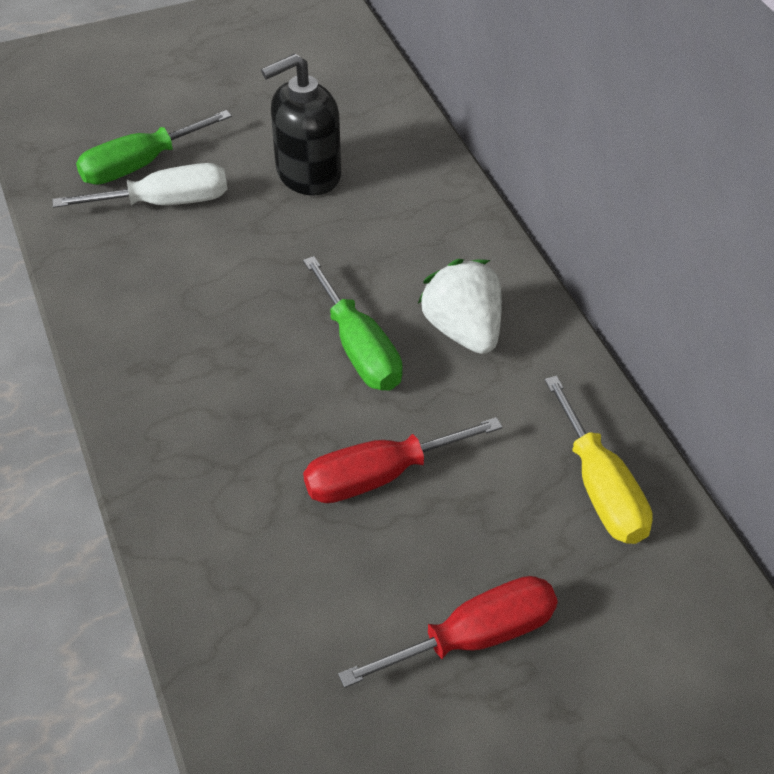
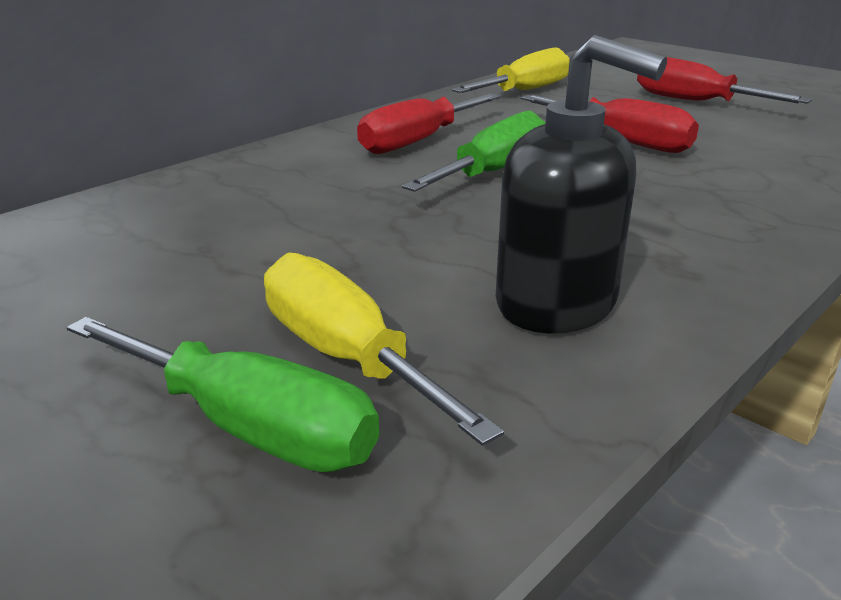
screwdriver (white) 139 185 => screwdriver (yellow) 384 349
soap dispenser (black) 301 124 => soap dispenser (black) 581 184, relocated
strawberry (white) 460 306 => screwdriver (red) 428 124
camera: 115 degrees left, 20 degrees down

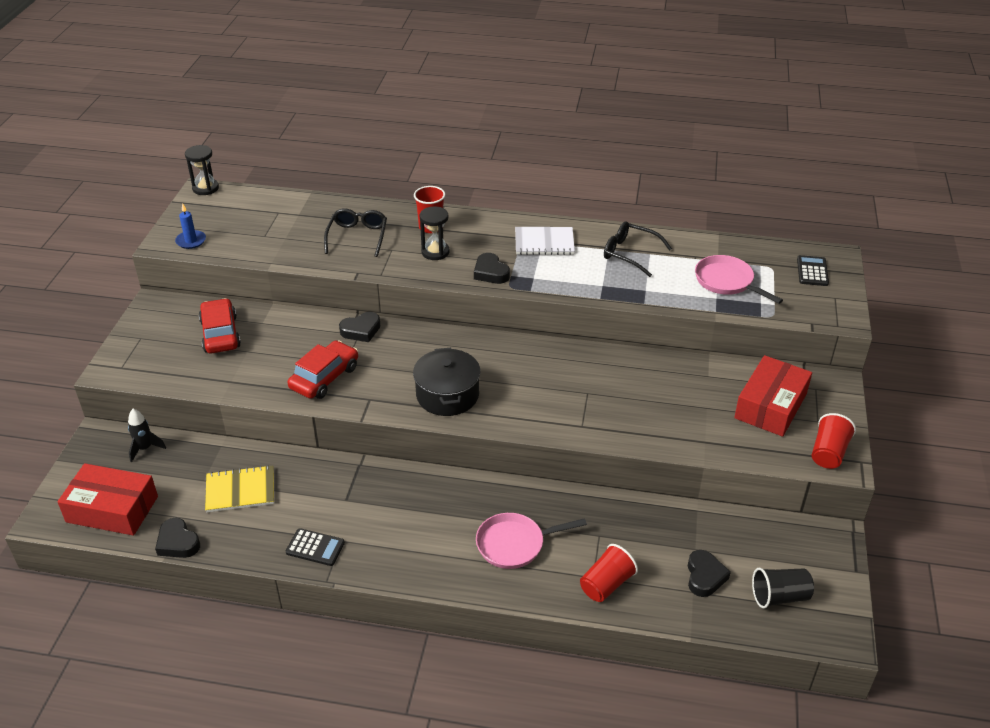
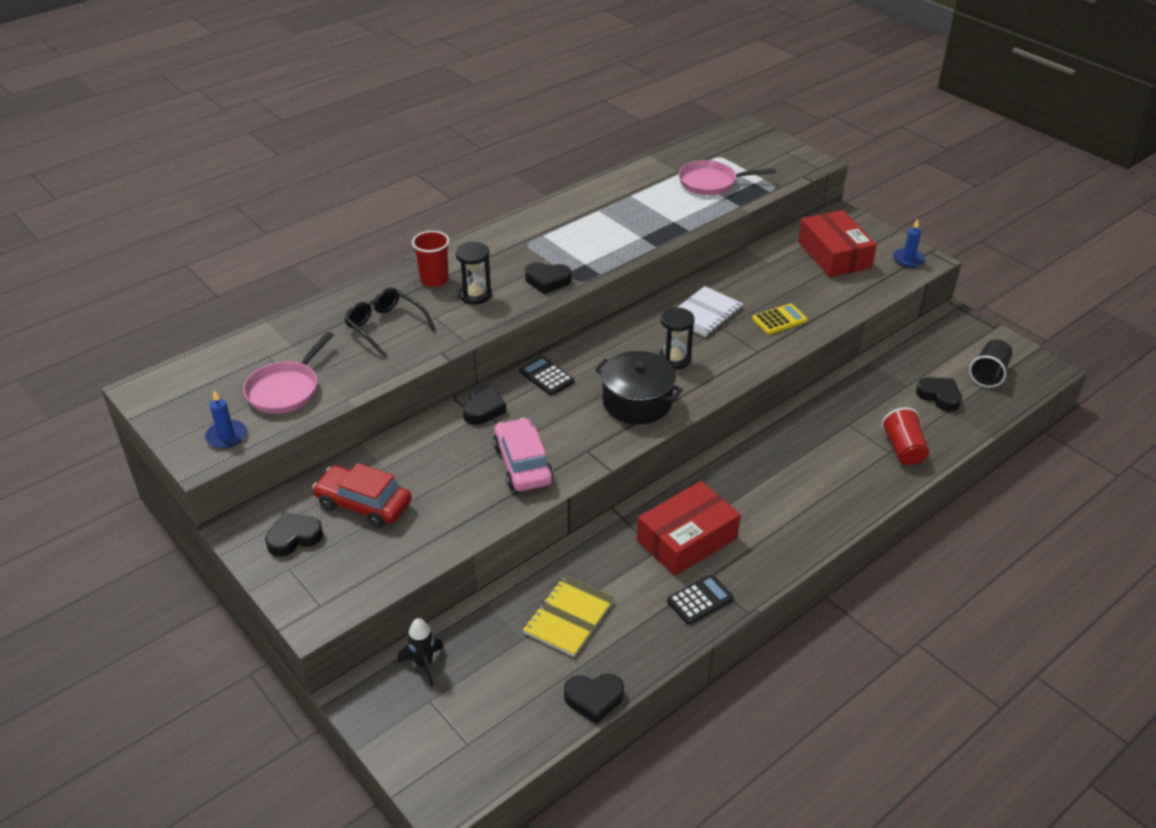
box (red) 107 499 => box (red) 689 528, relocated
hourglass (black) 202 170 => hourglass (black) 677 338, relocated
car (red) 322 370 => car (pink) 523 454
pan (pink) 531 541 => pan (pink) 288 373, relocated
notebook (white) 545 241 => notebook (white) 710 311, relocated
glasses (black) 638 249 => nothing
calculator (black) 813 270 => calculator (black) 546 375, relocated
cup (red) 834 441 => candle (blue) 909 243
nothing => heart (black) 294 534
nothing => calculator (yellow) 780 319
camera: 50 degrees left, 0 degrees up

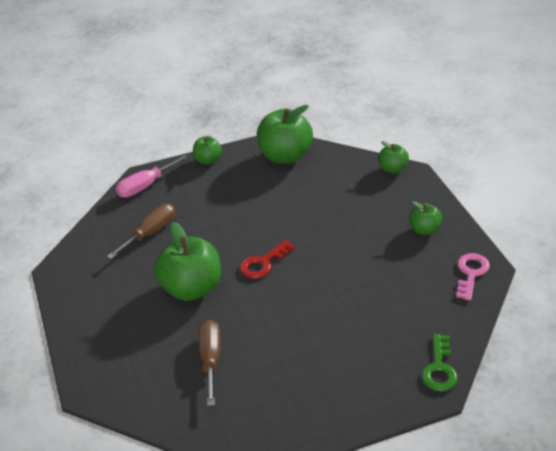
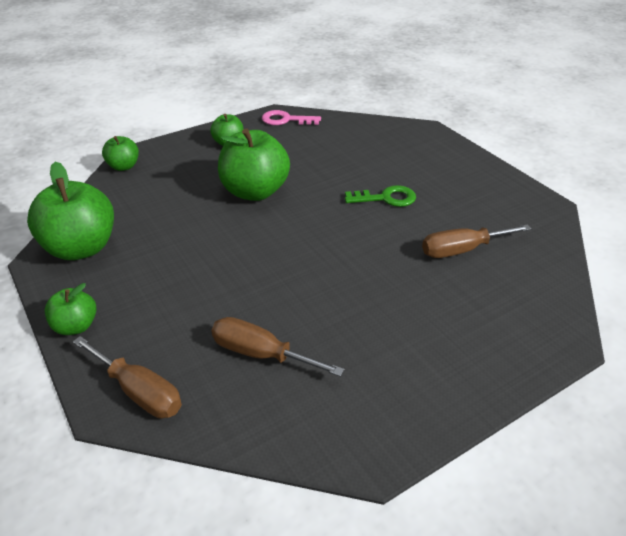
screwdriver (pink) 152 176 => screwdriver (brown) 127 377
apple (green) 187 261 => apple (green) 254 164, relocated
key (red) 267 259 => nothing
key (green) 440 363 => key (green) 380 196, relocated
camera: 105 degrees left, 0 degrees up

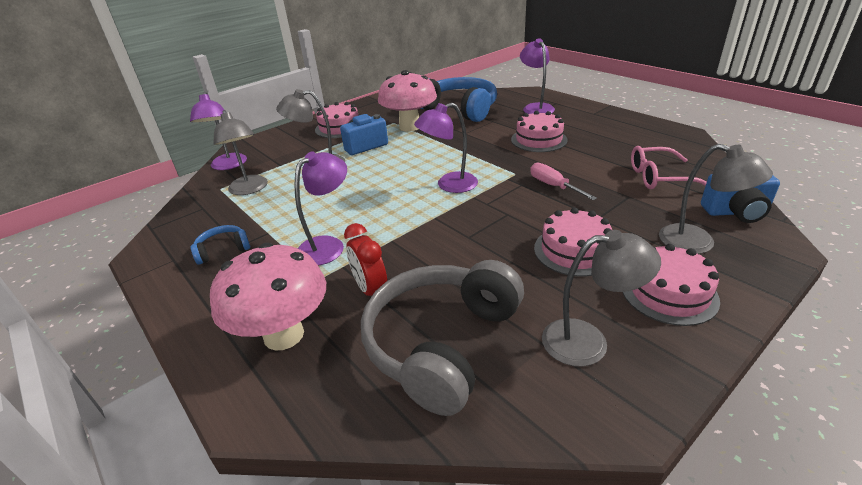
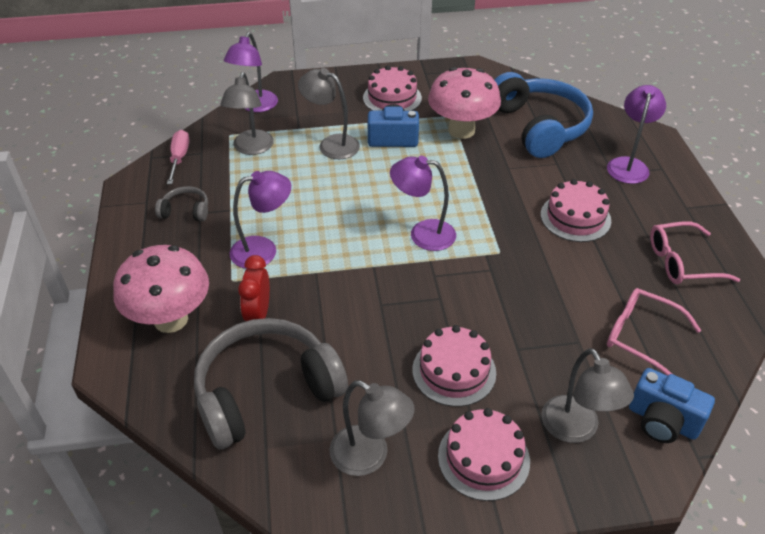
headphones (blue) 220 245 => headphones (grey) 181 203
screwdriver (pink) 563 181 => screwdriver (pink) 178 157, relocated
nothing => glasses (pink) 695 252
camera: 30 degrees right, 10 degrees up

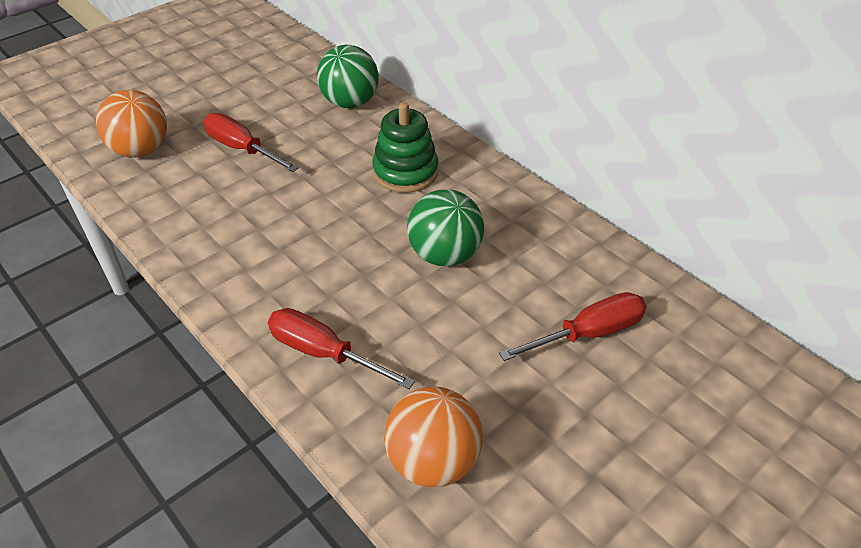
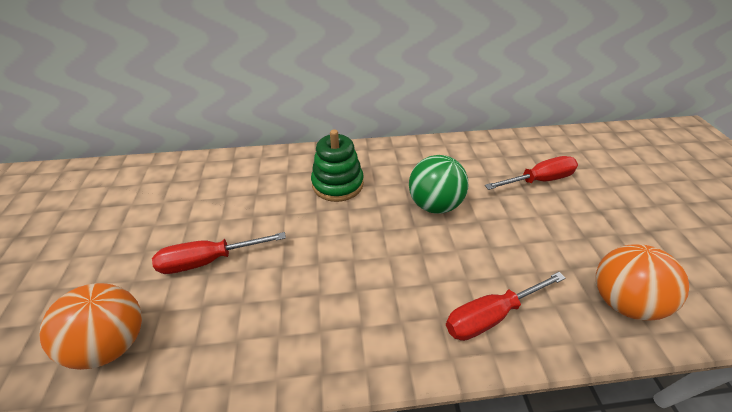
ball (green) 348 76 => nothing
screwdriver (red) 573 326 => screwdriver (red) 531 173, 60 degrees clockwise
camera: 55 degrees left, 0 degrees up

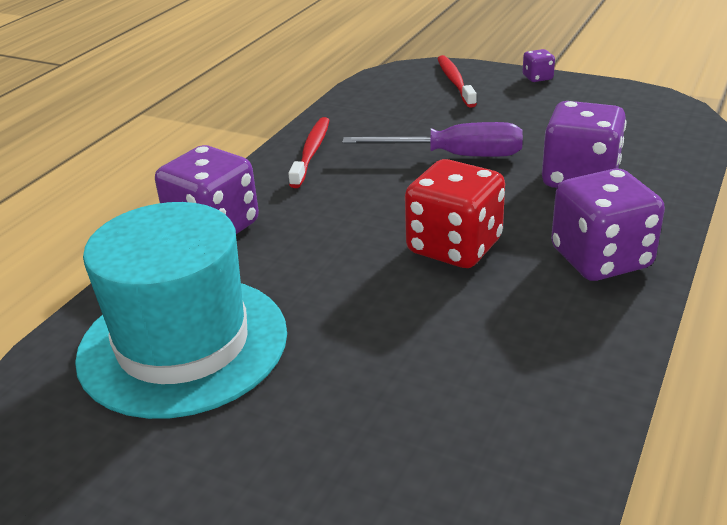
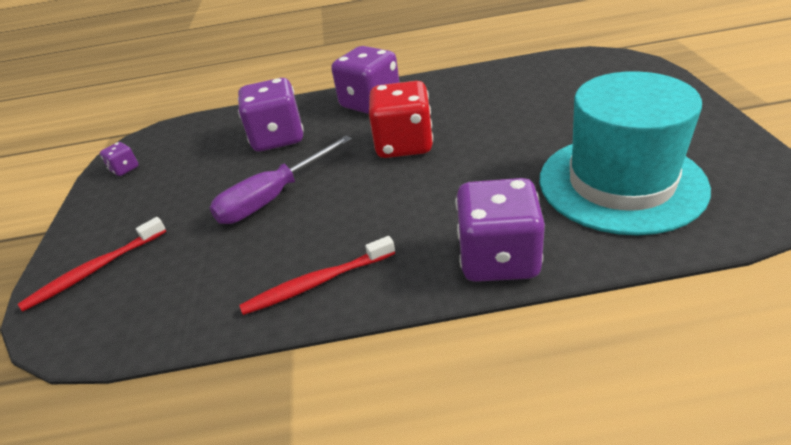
screwdriver (purple) 432 139 => screwdriver (purple) 280 179, 105 degrees counterclockwise
dice (purple) 538 65 => dice (purple) 119 159, relocated
camera: 120 degrees left, 5 degrees up

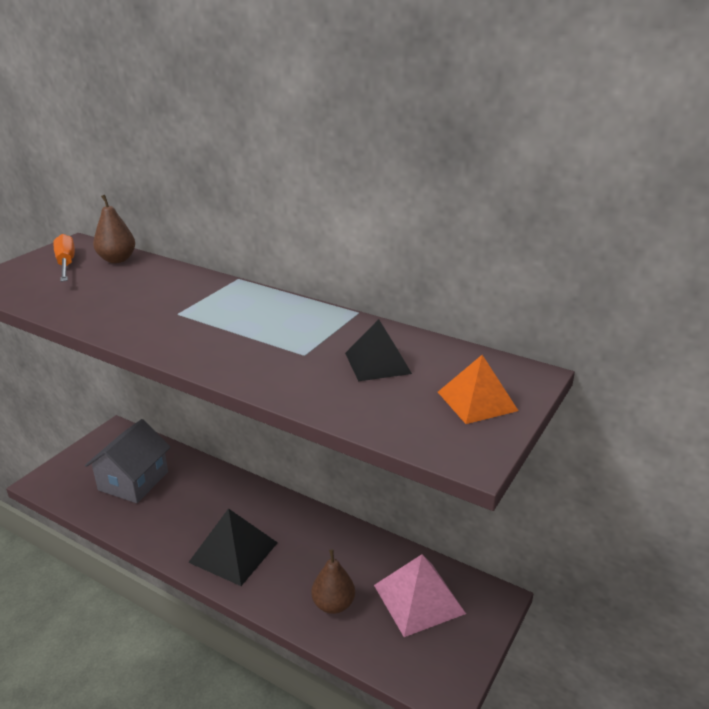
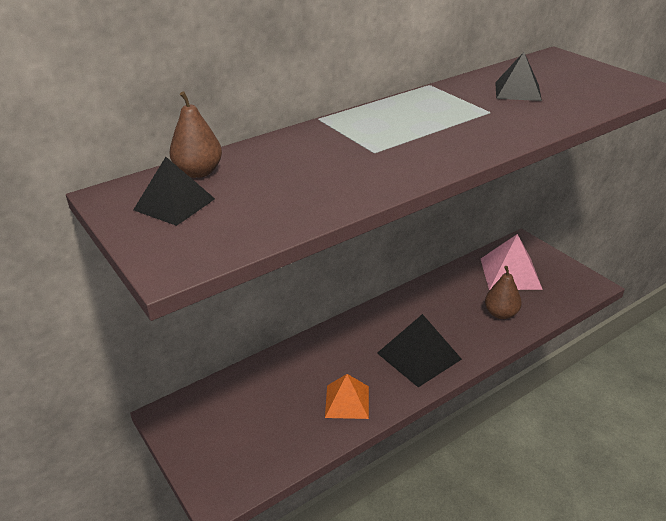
screwdriver (orange) 64 258 => pyramid (black) 174 191
house (grey) 128 461 => nothing
pyramid (orange) 478 389 => pyramid (orange) 347 396, relocated
camera: 65 degrees left, 5 degrees up

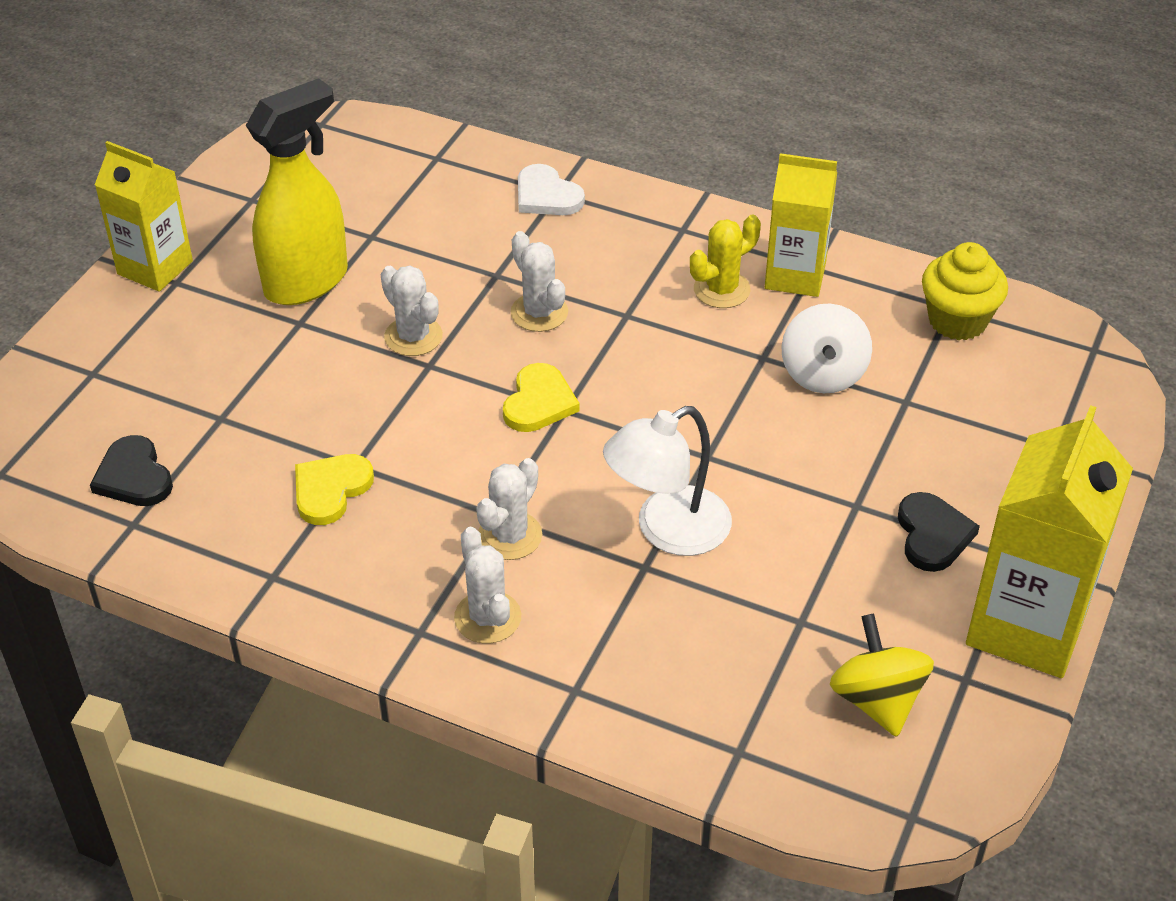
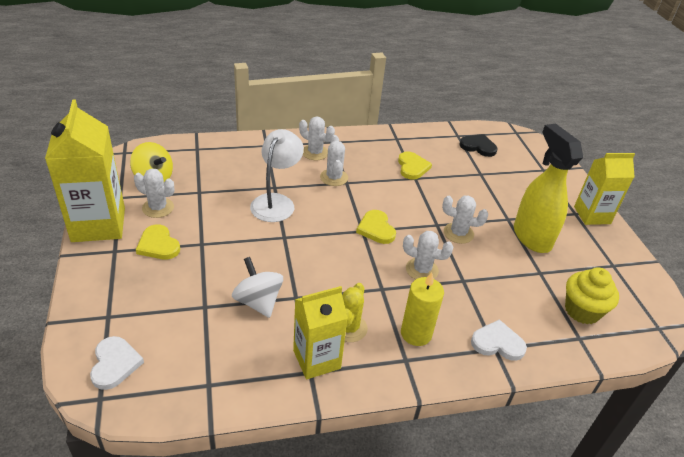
spray bottle (yellow) 297 191 => spray bottle (yellow) 548 188, 150 degrees clockwise
heart (black) 939 532 => heart (yellow) 158 241
cupcake (yellow) 965 291 => cupcake (yellow) 592 295, relocated
nothing => heart (white) 117 363
nothing => cactus (white) 154 193
nothing => candle (yellow) 422 309
camera: 140 degrees right, 5 degrees down

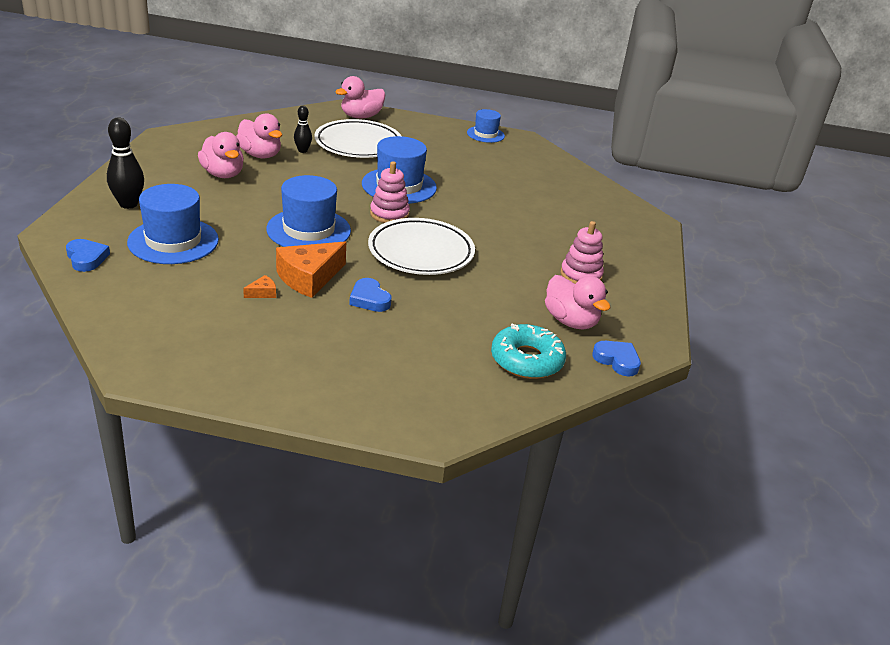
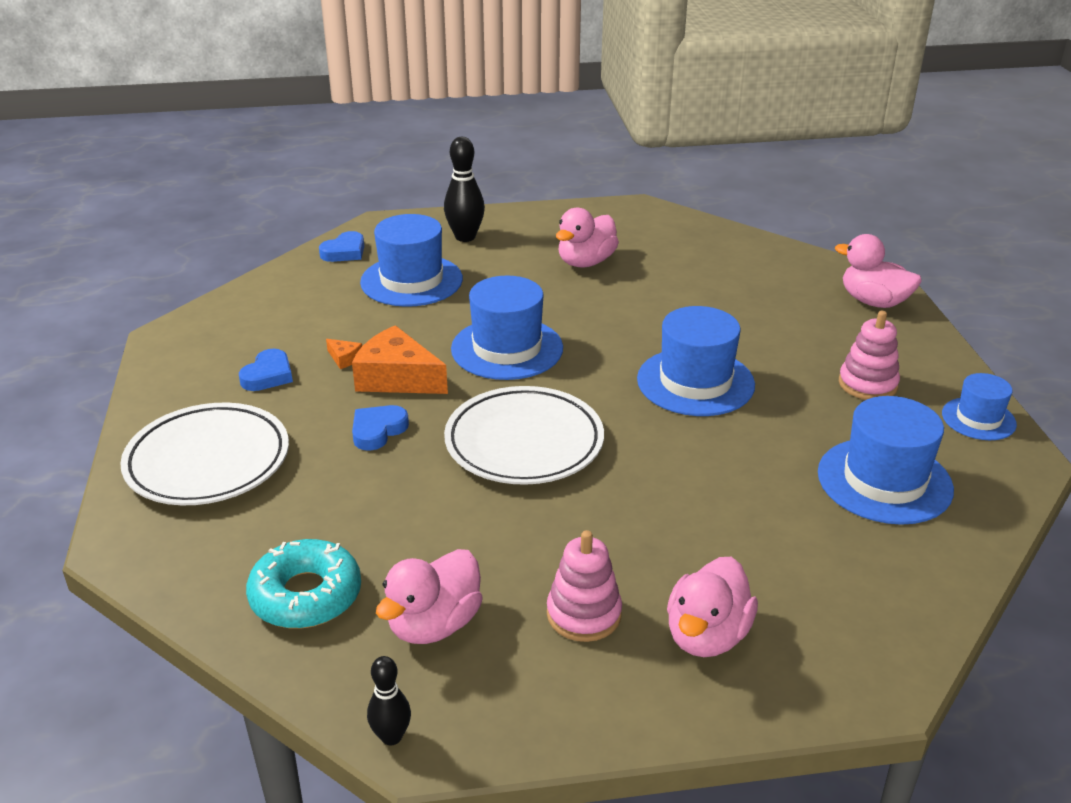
duck (pink) 259 135 => duck (pink) 712 607, relocated
bowling pin (black) 303 129 => bowling pin (black) 389 700, relocated
plate (white) 357 138 => plate (white) 204 454, relocated
stacking toy (pink) 390 192 => stacking toy (pink) 869 355, relocated
heart (blue) 616 359 => heart (blue) 266 370, relocated
nothing => hat (blue) 886 460
camera: 75 degrees right, 0 degrees up

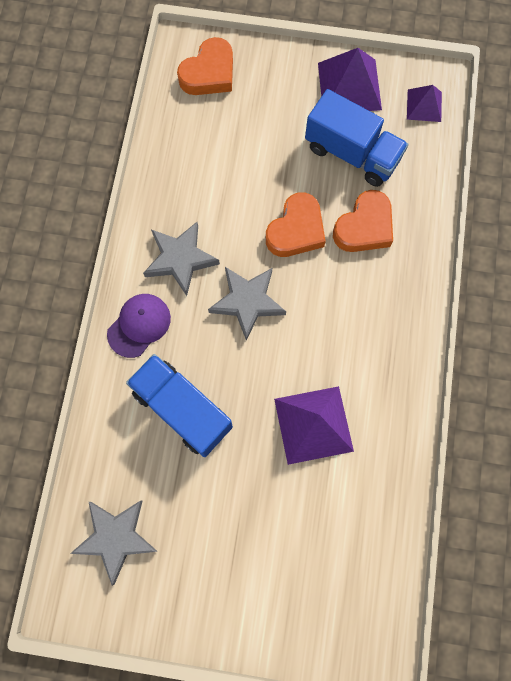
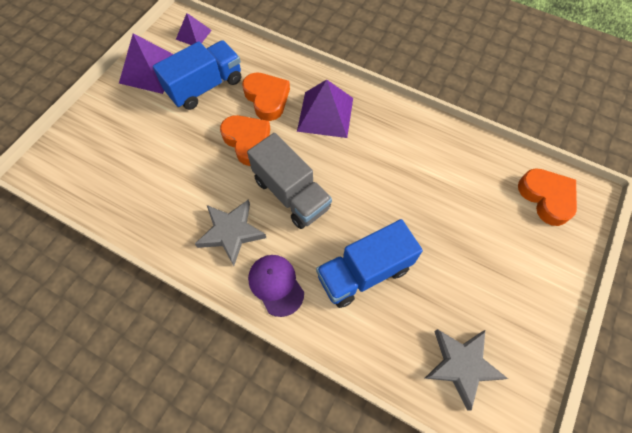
heart (orange) 205 66 => heart (orange) 547 197, relocated
star (grey) 247 304 => truck (grey) 289 181
pyramid (purple) 314 425 => pyramid (purple) 325 109, relocated
camera: 70 degrees left, 10 degrees down

